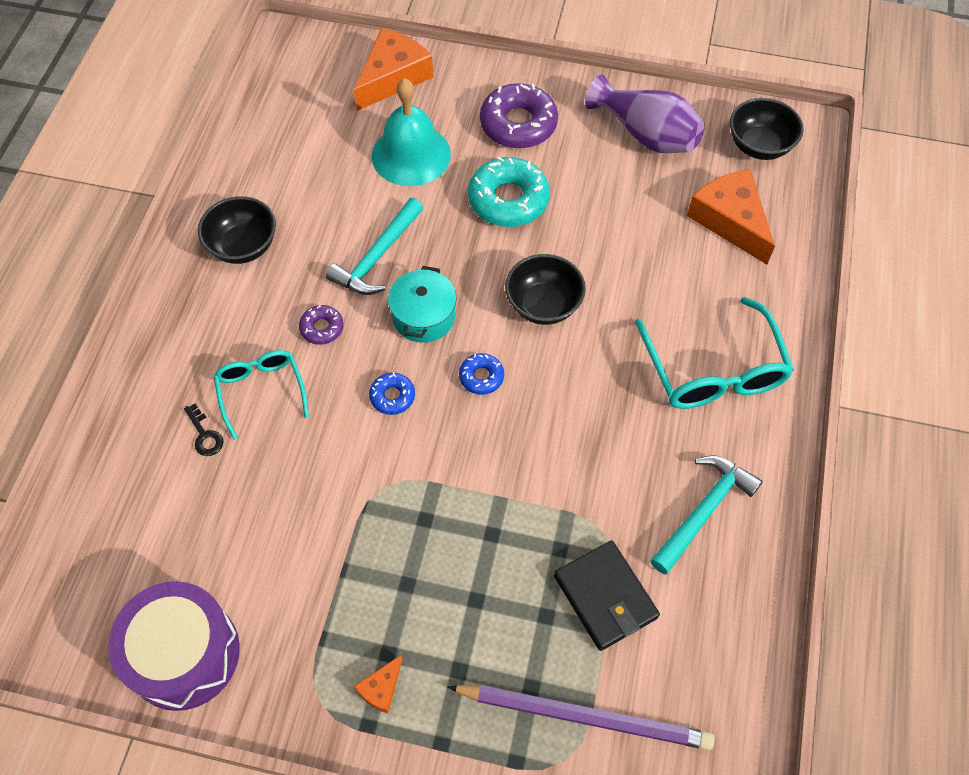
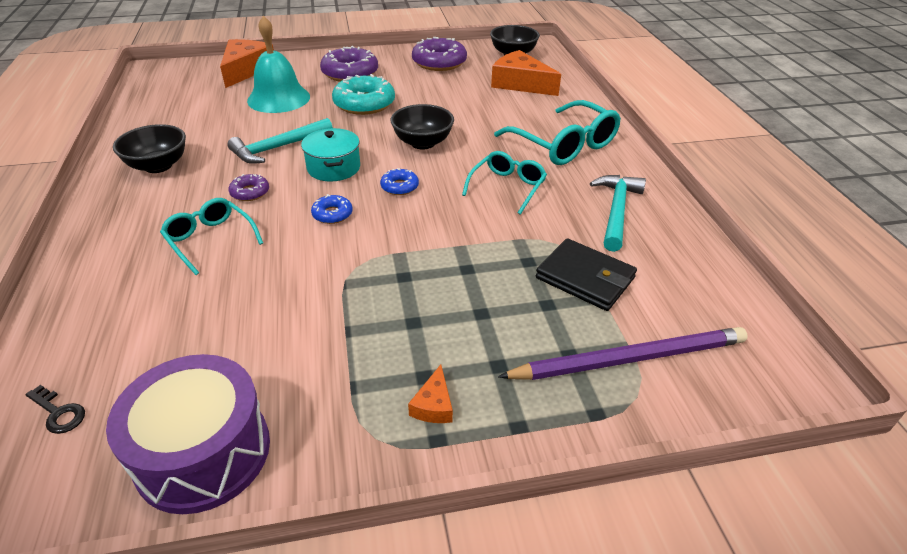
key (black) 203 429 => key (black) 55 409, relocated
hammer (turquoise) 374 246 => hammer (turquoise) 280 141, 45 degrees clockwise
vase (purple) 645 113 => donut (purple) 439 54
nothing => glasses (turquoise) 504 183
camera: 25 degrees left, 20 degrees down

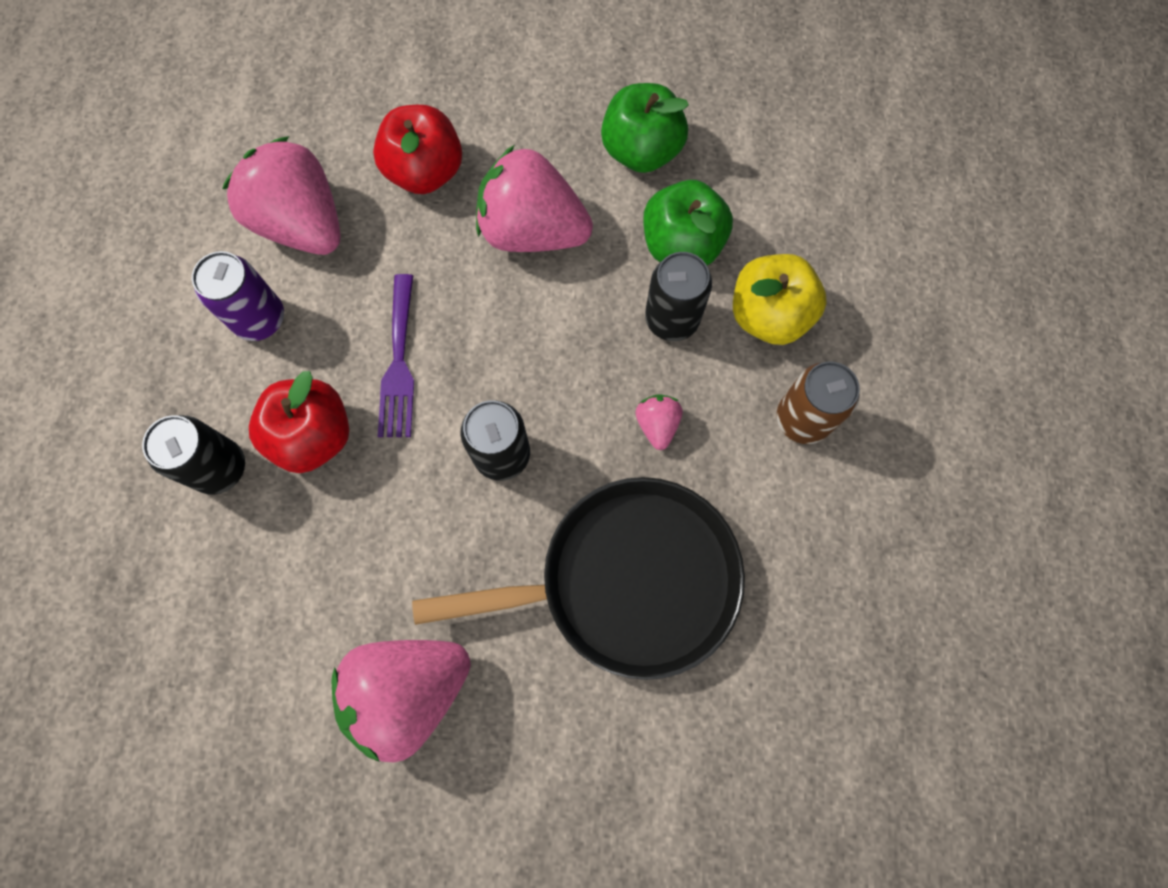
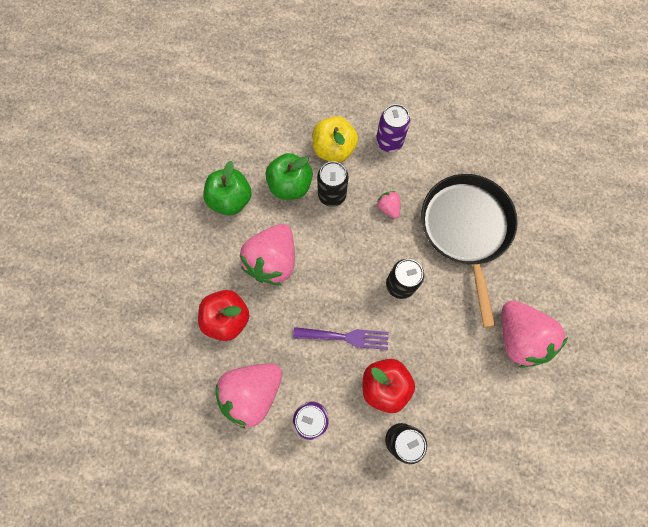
strawberry (pink) 659 422 => strawberry (pink) 388 205, 60 degrees clockwise
can (brown) 818 402 => can (purple) 393 128
camera: 85 degrees left, 0 degrees up

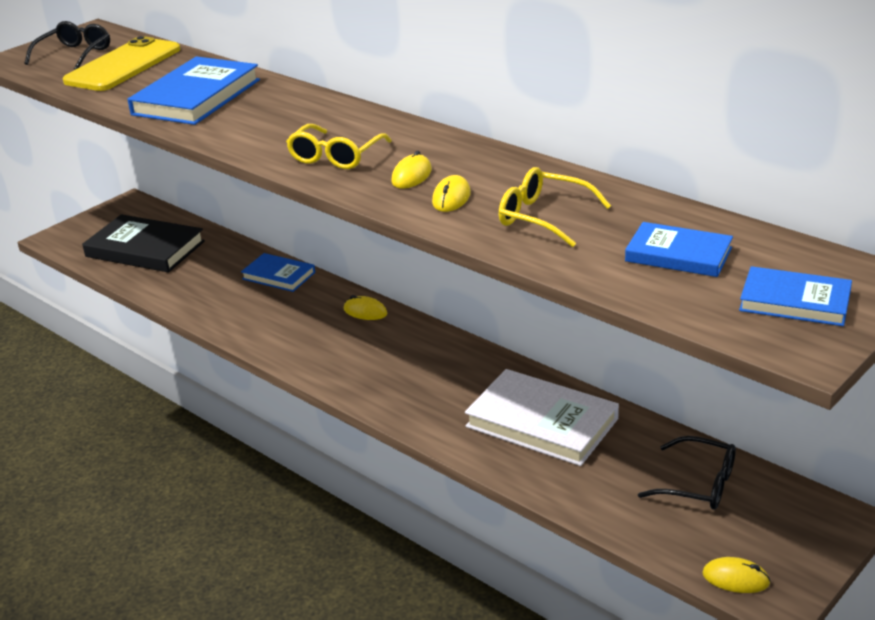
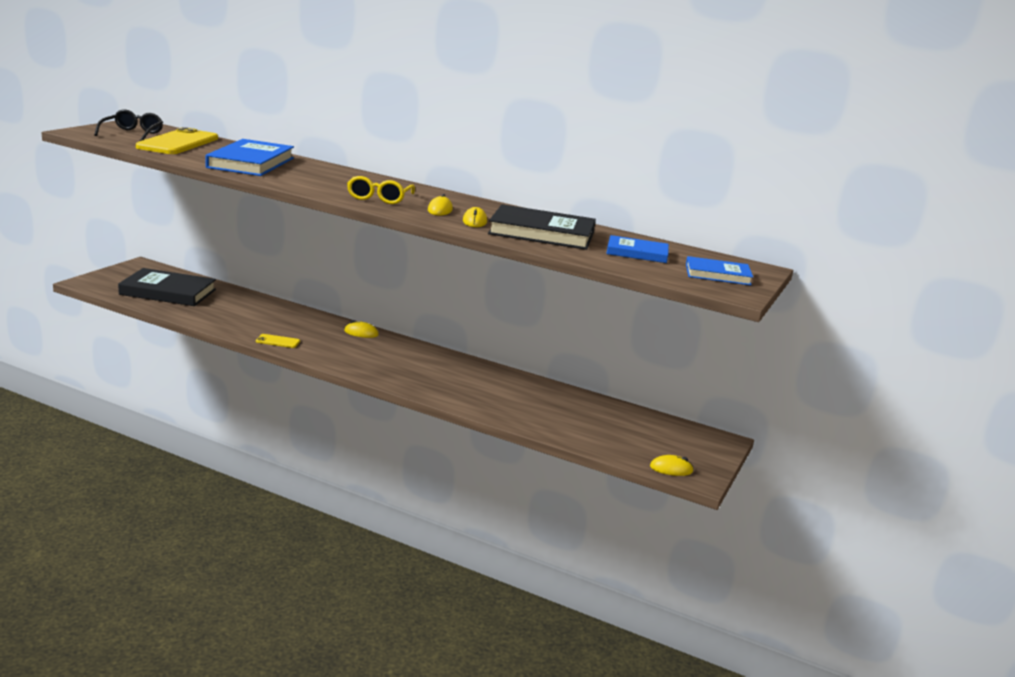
book (blue) 278 272 => nothing
book (white) 542 417 => nothing
glasses (yellow) 555 207 => book (black) 542 227
glasses (black) 687 473 => nothing
nothing => phone (yellow) 278 341
camera: 20 degrees left, 10 degrees down

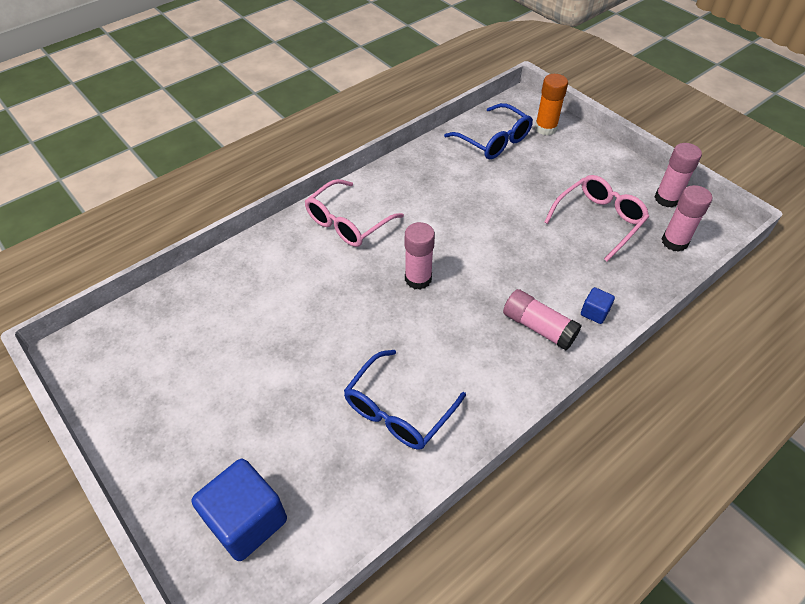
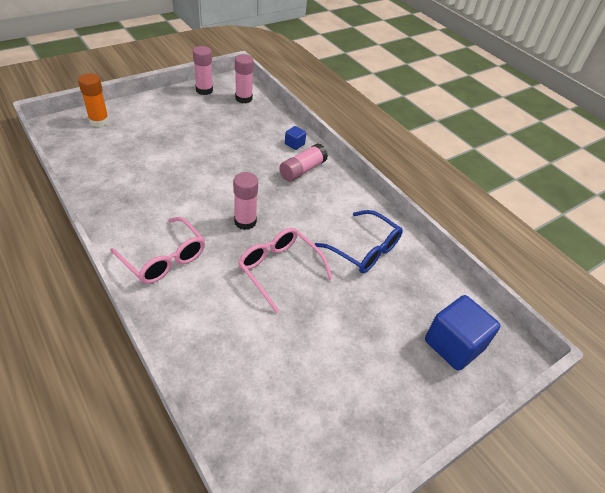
glasses (blue) 488 131 => nothing
glasses (pink) 596 218 => glasses (pink) 285 270, relocated
camera: 90 degrees left, 5 degrees down

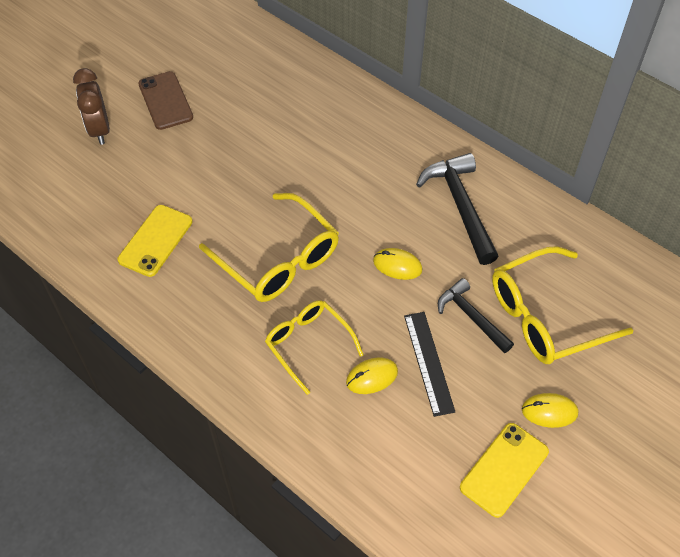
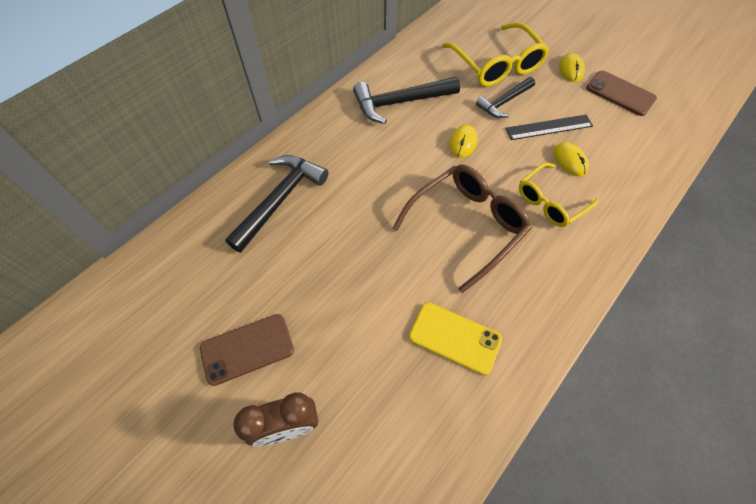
glasses (yellow) 269 247 => glasses (brown) 462 229
phone (yellow) 504 470 => phone (brown) 621 93
nothing => hammer (black) 276 204
camera: 90 degrees left, 5 degrees up

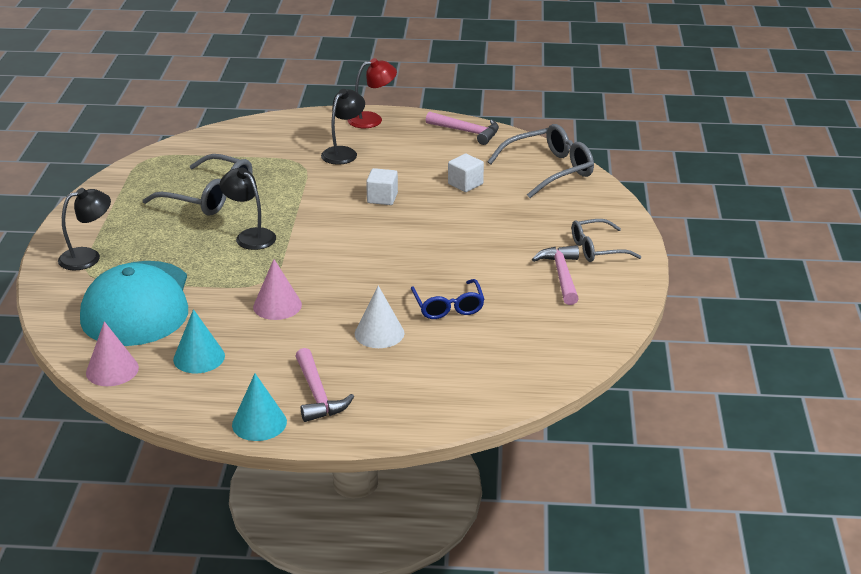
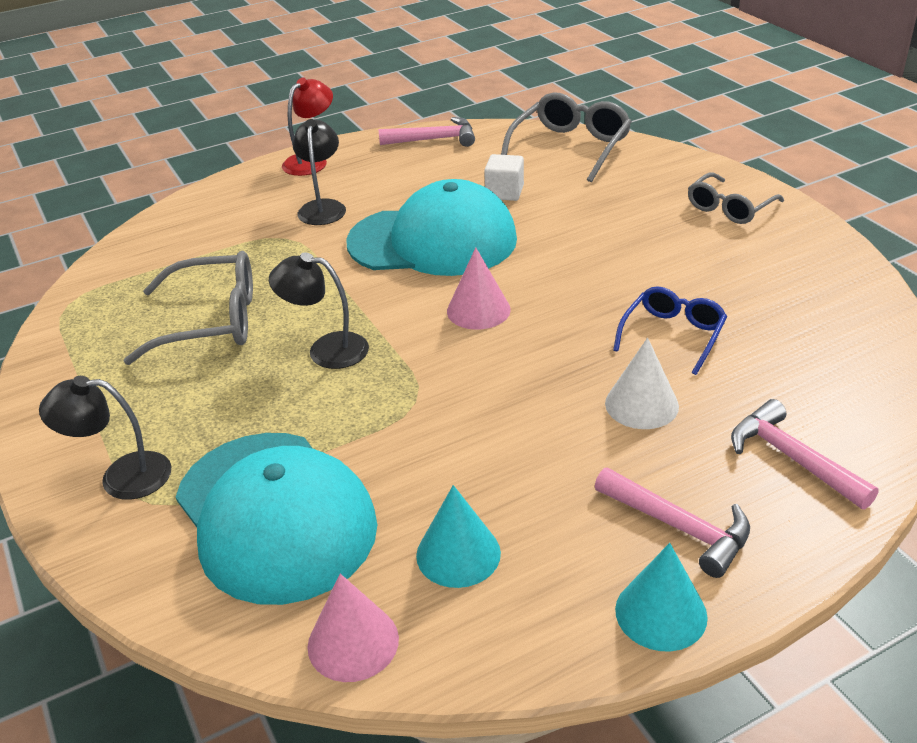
lamp (black) 84 229 => lamp (black) 105 438, 120 degrees counterclockwise
cone (pink) 277 289 => cone (pink) 479 288, relocated
cube (white) 382 186 => cap (turquoise) 431 227
glasses (blue) 448 299 => glasses (blue) 670 330, 105 degrees counterclockwise
hammer (pink) 555 275 => hammer (pink) 805 454, relocated
camera: 30 degrees left, 5 degrees up

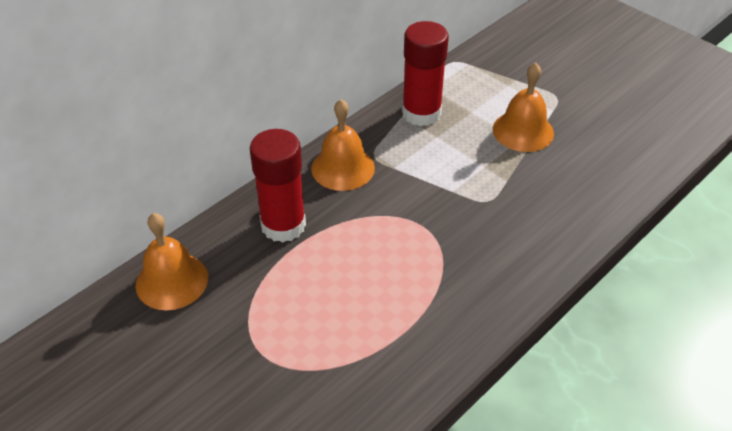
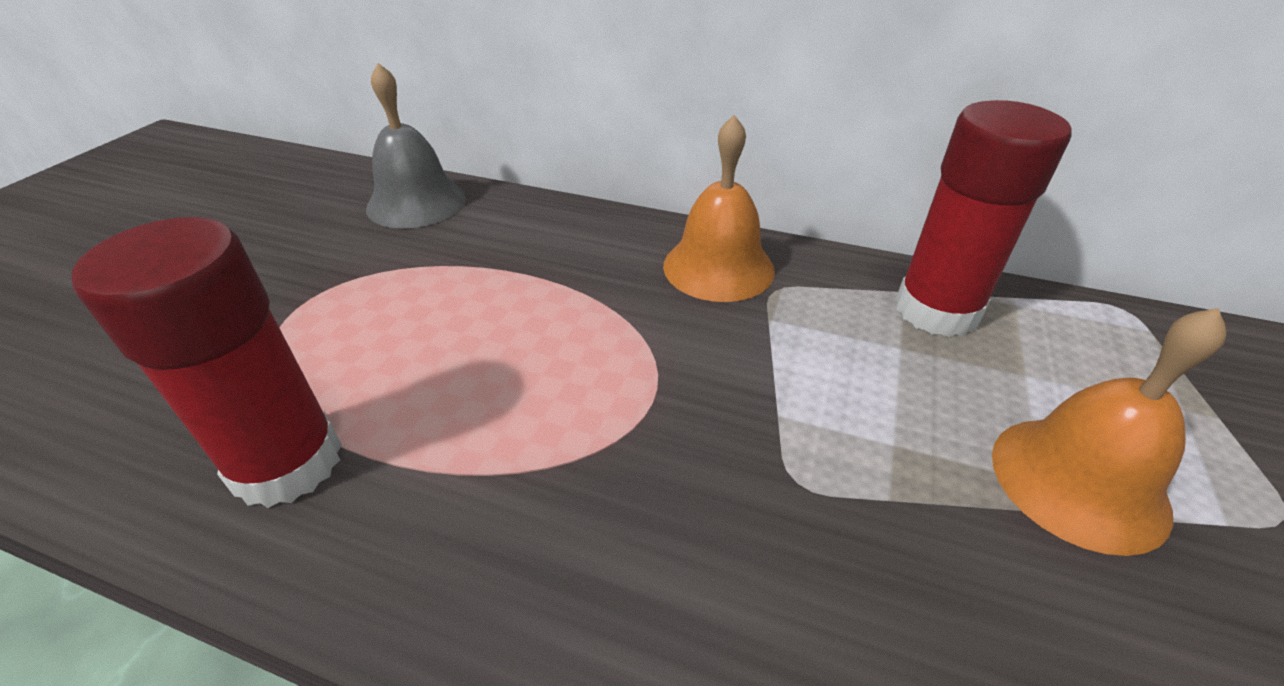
bell (orange) 172 261 => bell (grey) 416 145
glue stick (red) 278 186 => glue stick (red) 207 362, relocated
camera: 65 degrees right, 5 degrees down

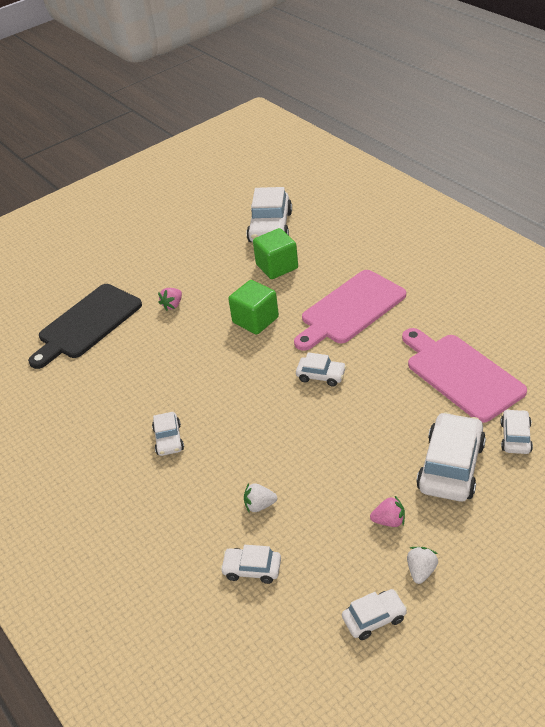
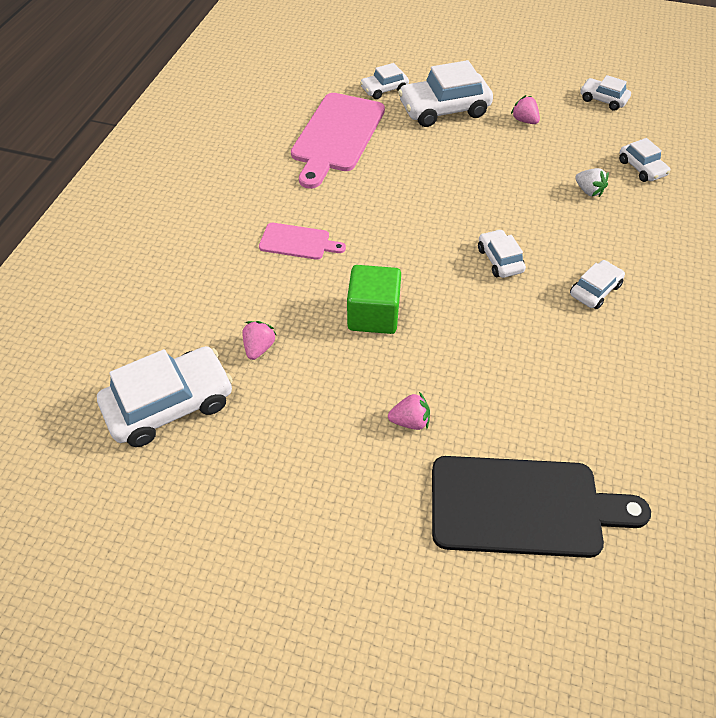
cube (green) 275 253 => strawberry (pink) 259 340
cutting board (pink) 350 310 => cutting board (pink) 302 241, x0.52
car (white) 321 369 => car (white) 502 253, relocated
strawberry (white) 422 565 => nothing
camera: 130 degrees left, 10 degrees up

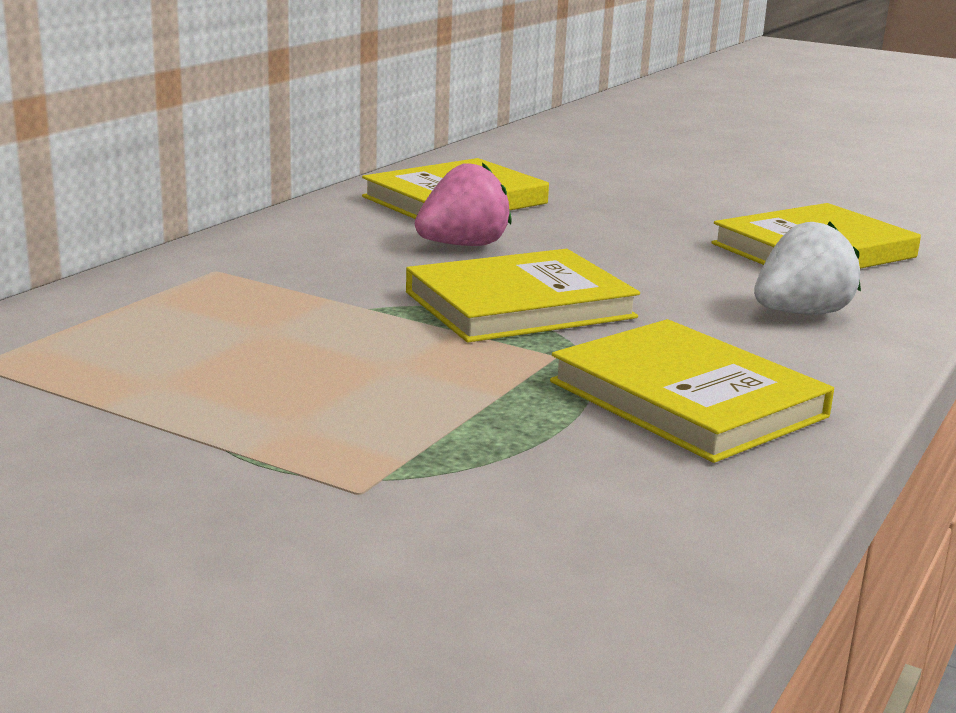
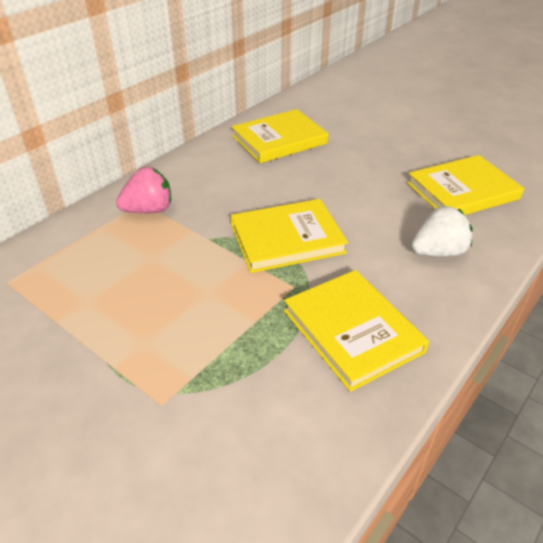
strawberry (pink) 463 204 => strawberry (pink) 143 190, relocated
camera: 10 degrees right, 20 degrees up

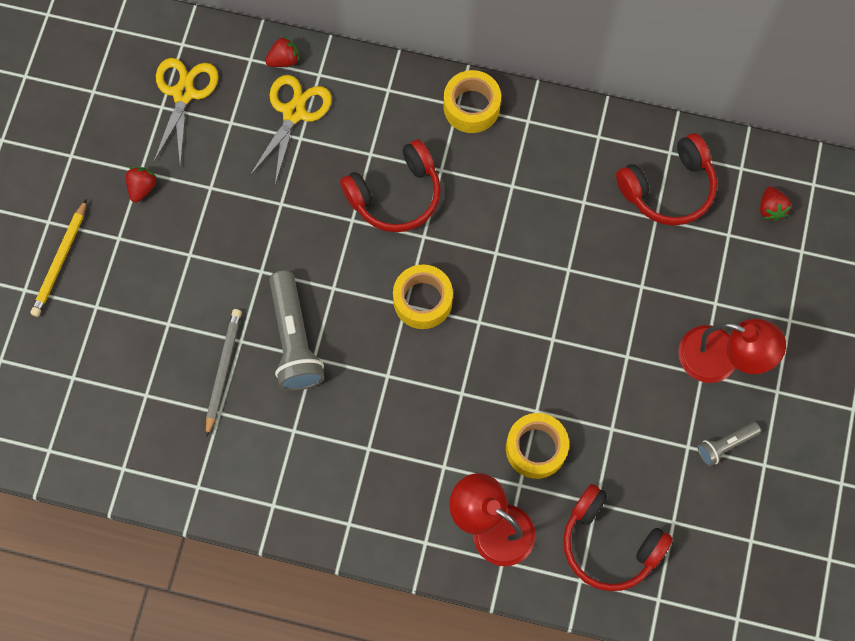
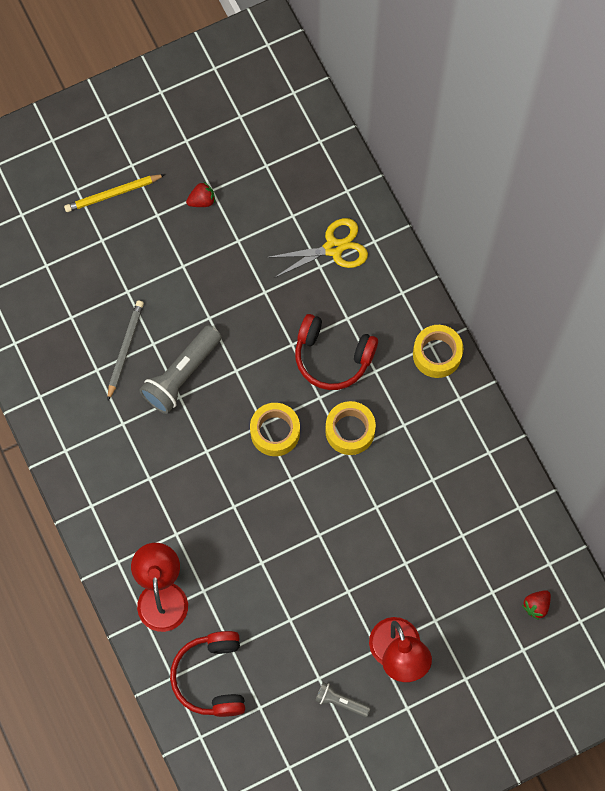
scissors (yellow) 186 112 => nothing
pencil (grey) 224 373 => pencil (grey) 126 350, 45 degrees counterclockwise
strawberry (red) 282 51 => nothing
tape (yellow) 537 446 => tape (yellow) 350 428, relocated
headphones (red) 666 179 => nothing
camera: 50 degrees right, 0 degrees up

